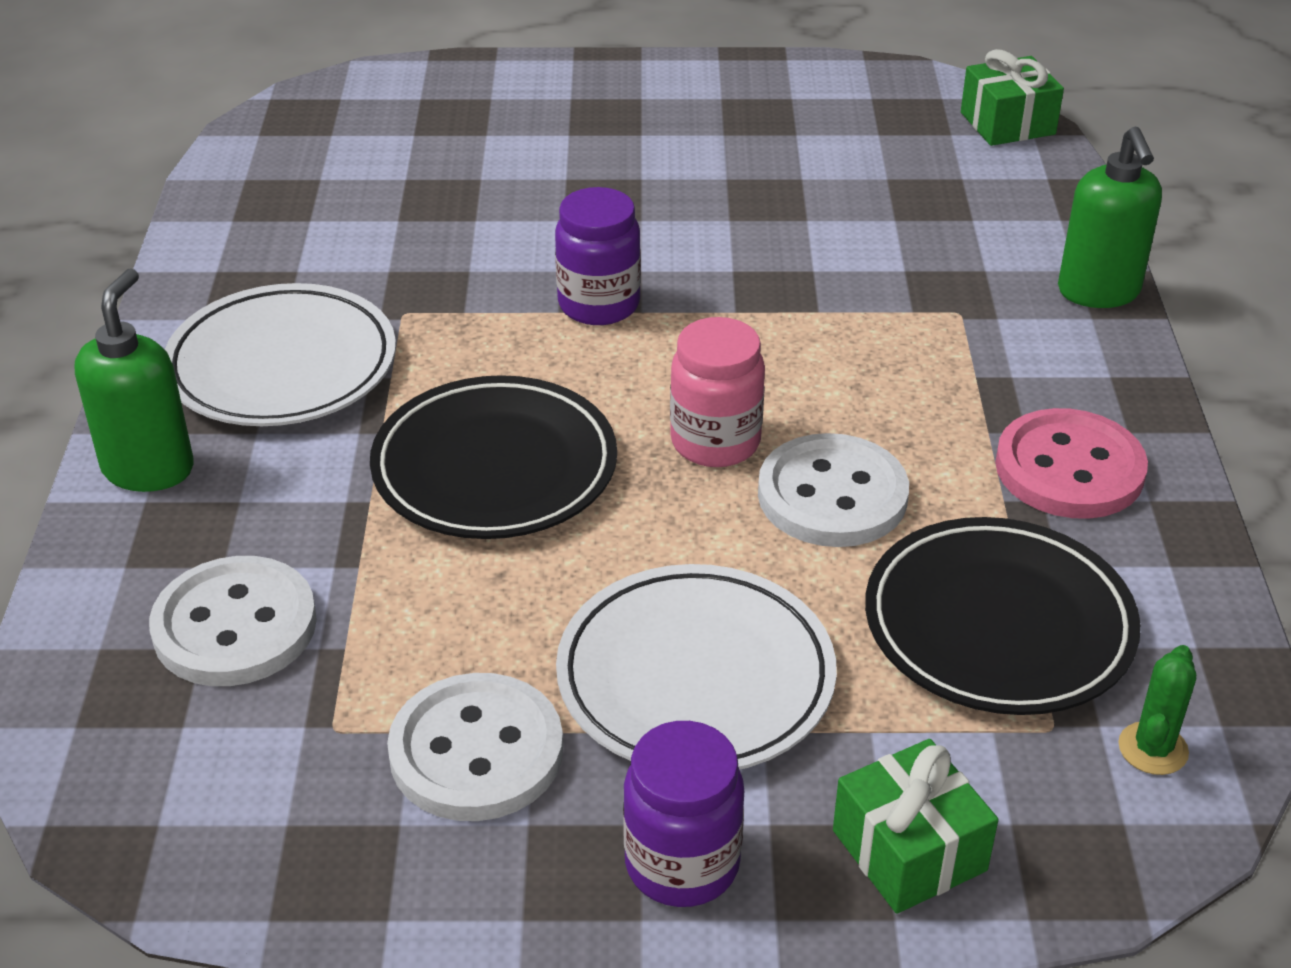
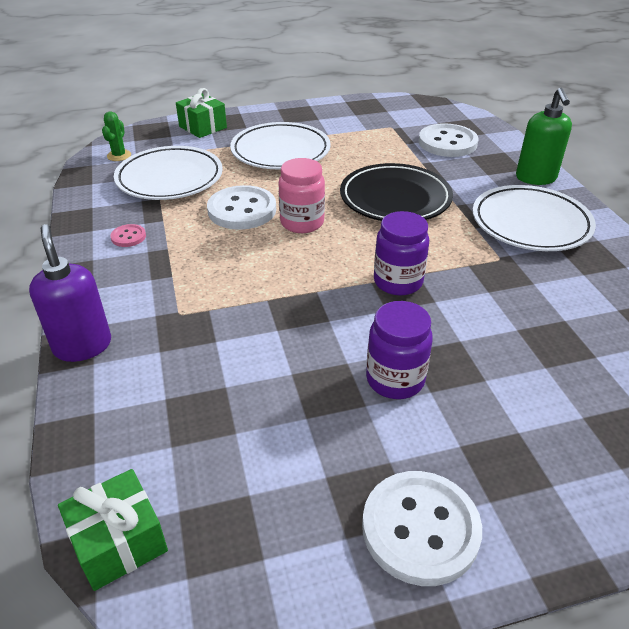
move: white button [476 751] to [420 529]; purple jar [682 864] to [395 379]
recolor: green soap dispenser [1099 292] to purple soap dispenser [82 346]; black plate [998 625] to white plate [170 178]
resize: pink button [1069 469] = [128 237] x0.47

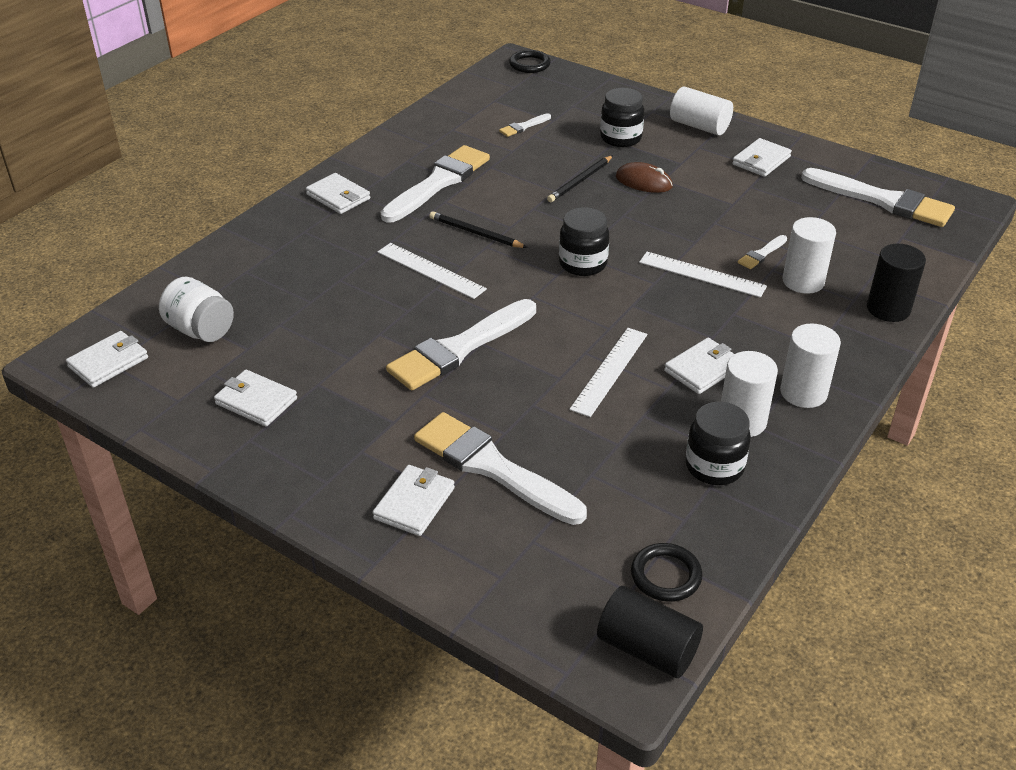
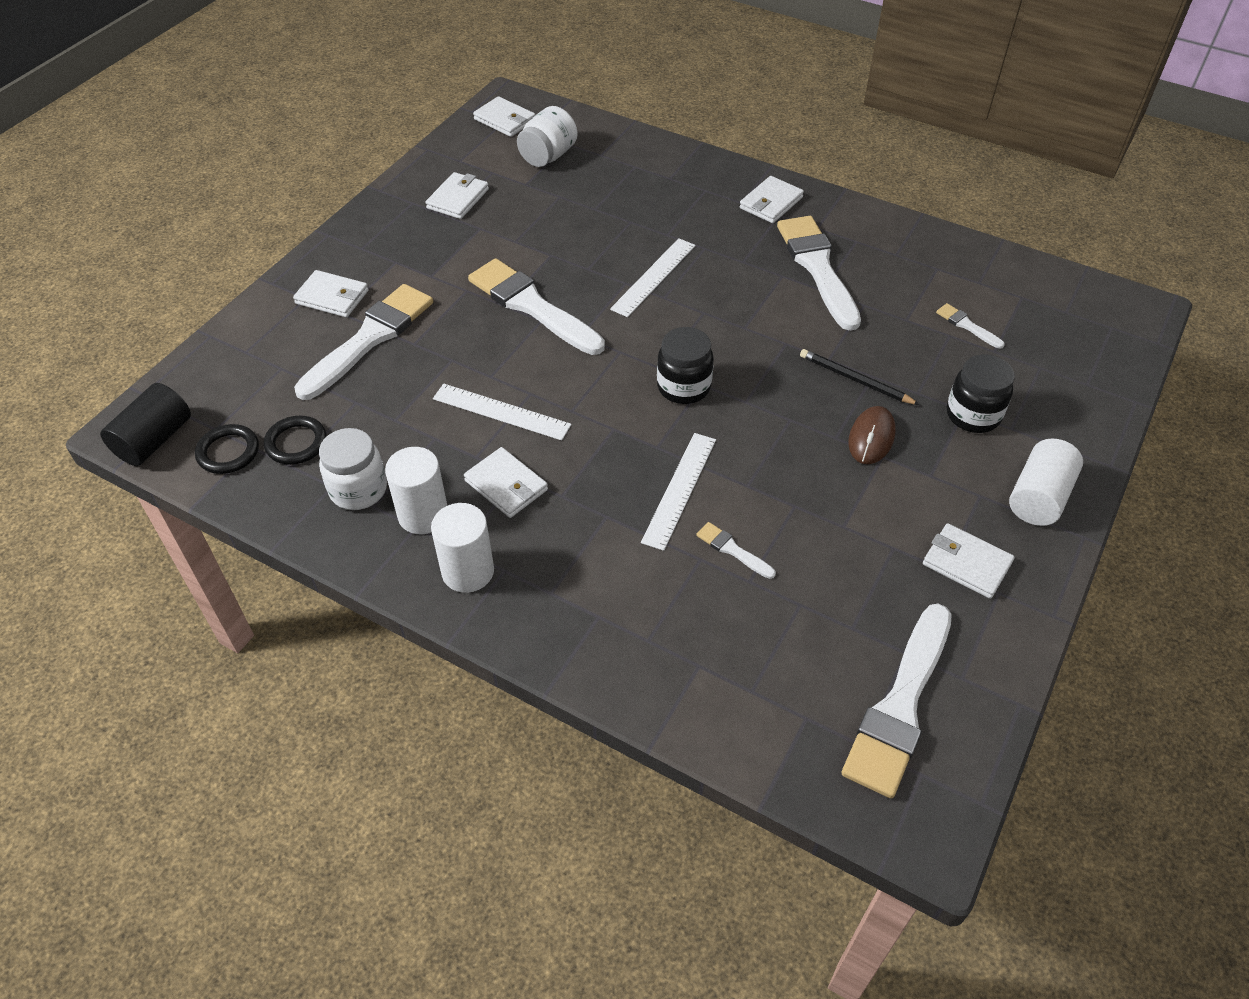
delete: black pencil [475 233]; white cylinder [803 281]; black cylinder [888 309]
move: black ring [529 64] to [296 443]
recolor: black jar [714 466] to white jar [358 490]
rotate: white brush [438 183] = [817 267] 135 degrees counterclockwise

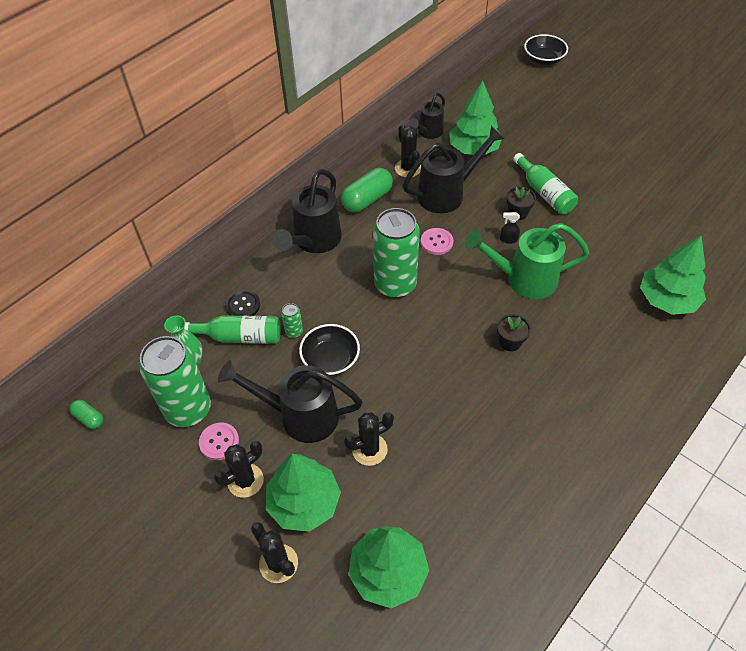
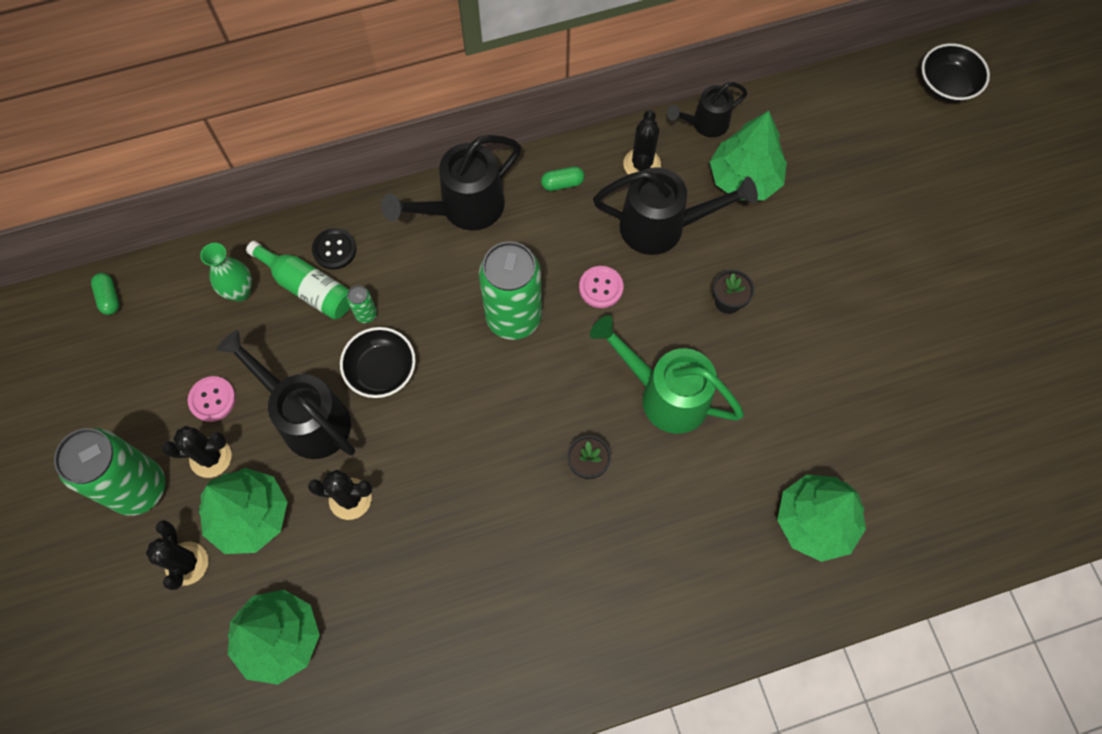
delete: green bottle [544 193]; black spray bottle [508 239]
move: green can [188 409] to [139 488]
resize: green capsule [367 199] = [562 183] x0.53

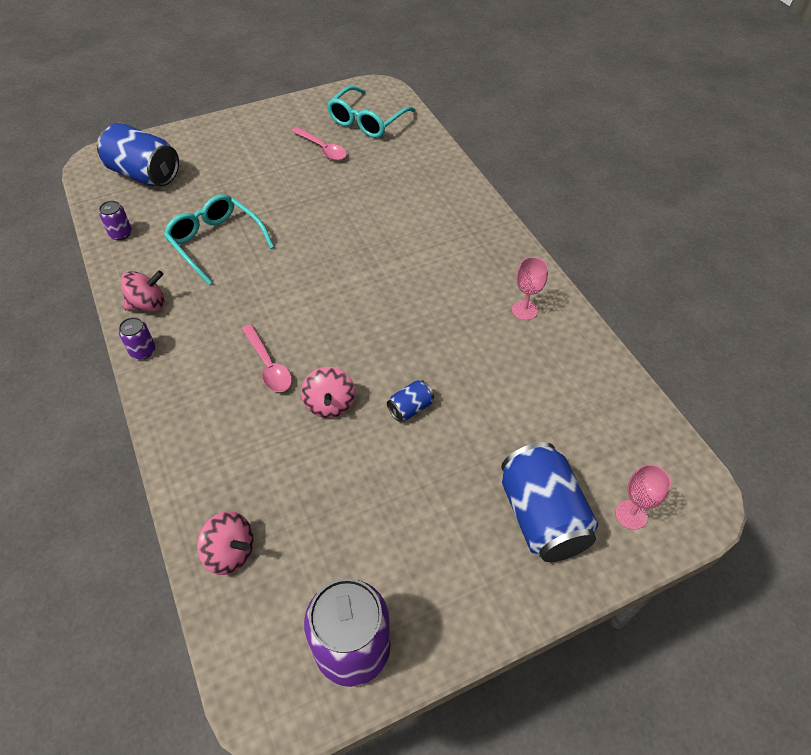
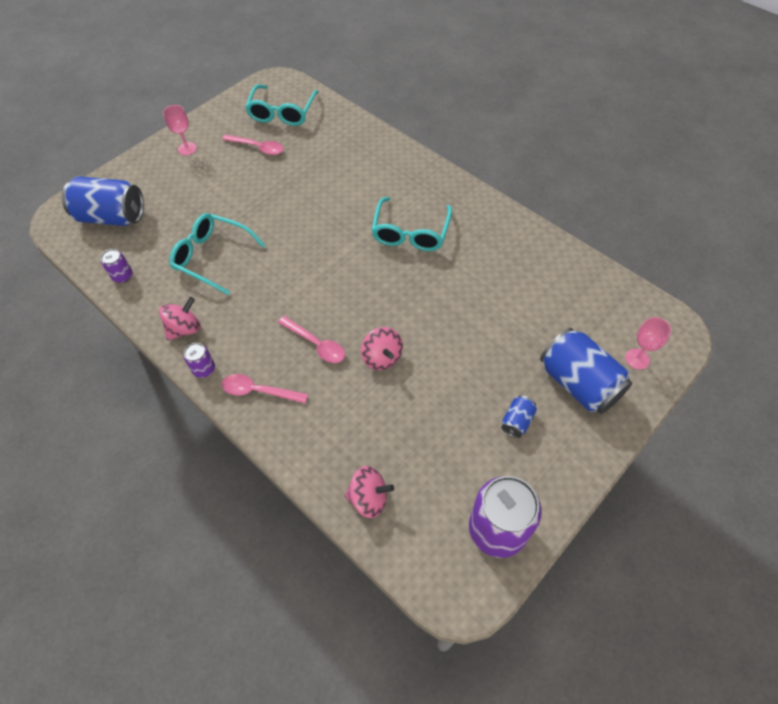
insert: turquoise glasses [410 233]; pink spoon [258 391]
move: pink goblet [524 310] to [187 149]; blue can [410 408] to [517 421]

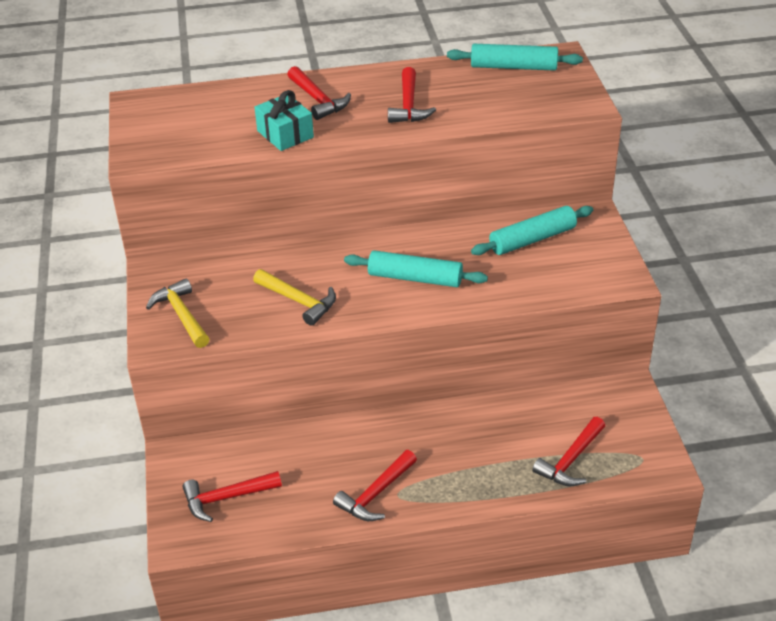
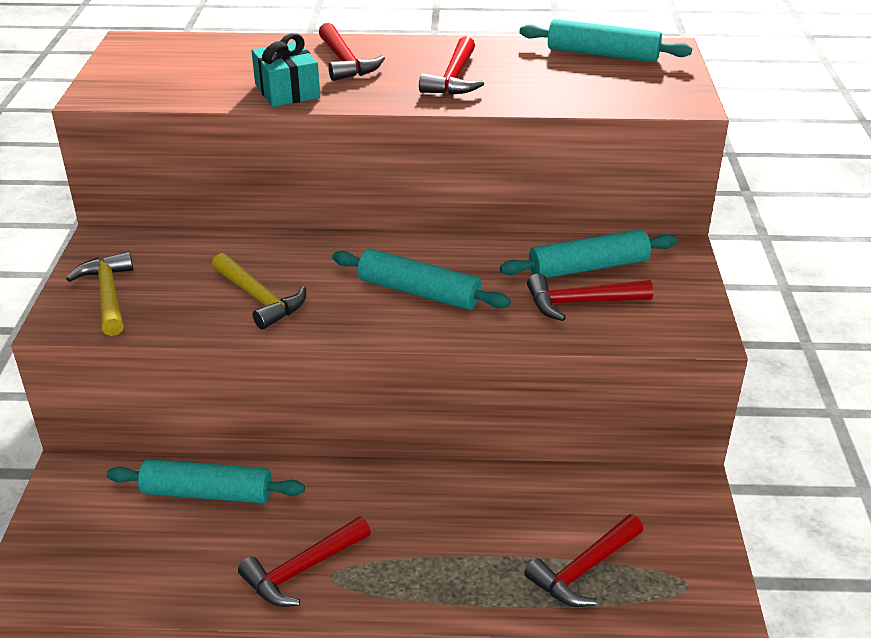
insert: turquoise rolling pin [207 493]
move: red hammer [226 498] to [580 303]

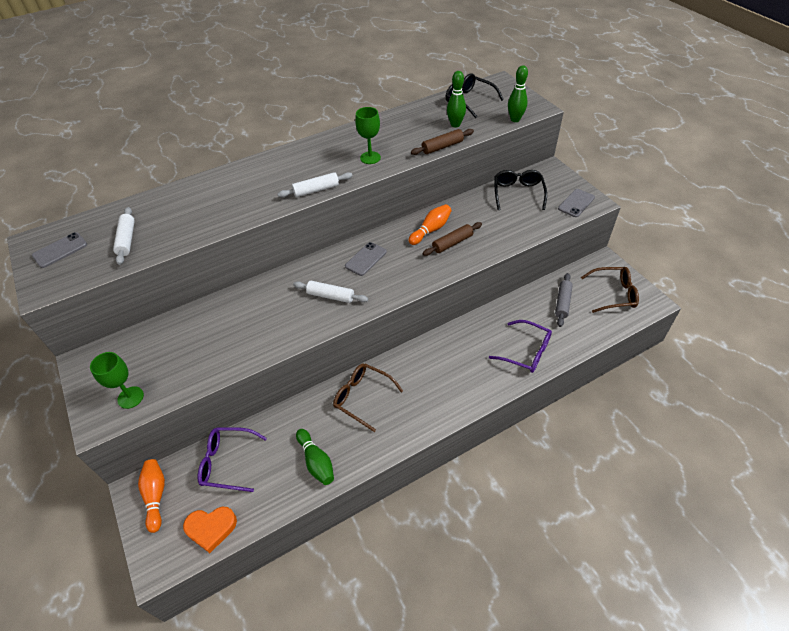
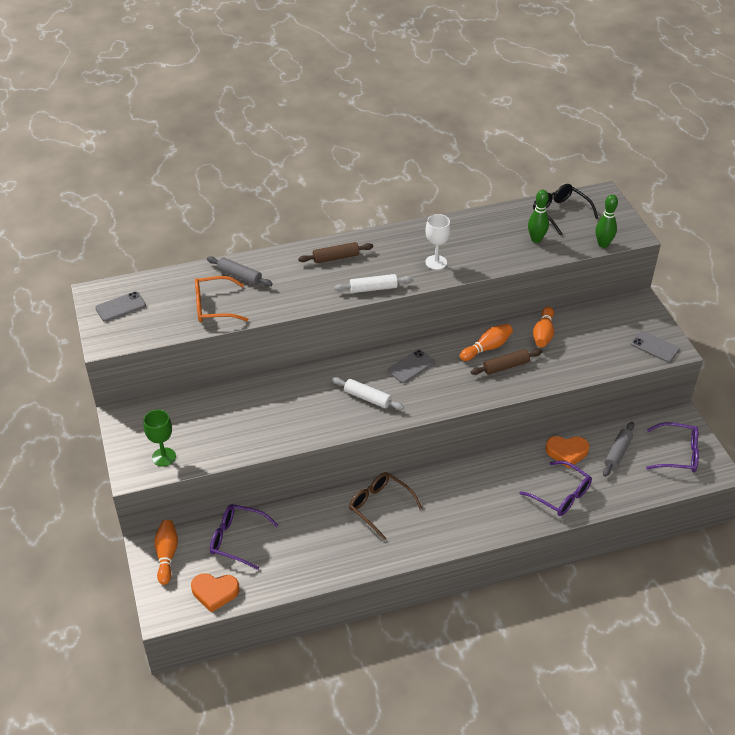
delete: black glasses [518 193]; white rolling pin [127 240]; green bowling pin [316 461]
insert: grey rolling pin [239 276]; orange glasses [214 307]; orange bowling pin [543 334]; orange heart [567 452]
move: brown rolling pin [442 147] to [336 257]
recolor: green goblet [370 158] to white goblet [436 262]; brown glasses [614 294] to purple glasses [678 454]
rotate: grey phone [576 203] = [654 347] 75 degrees clockwise

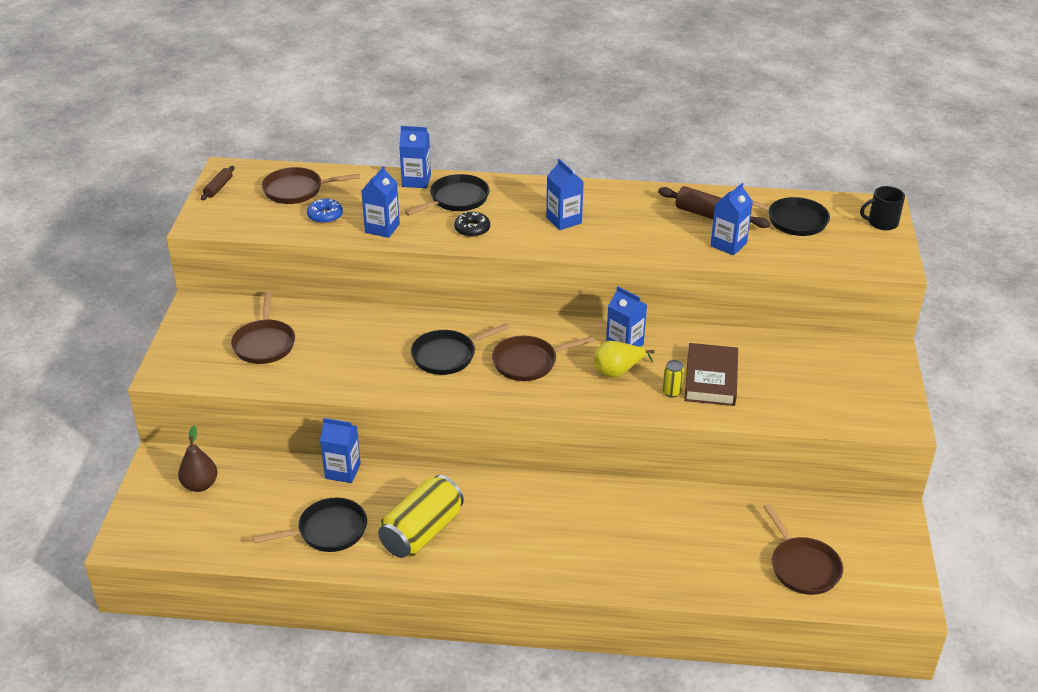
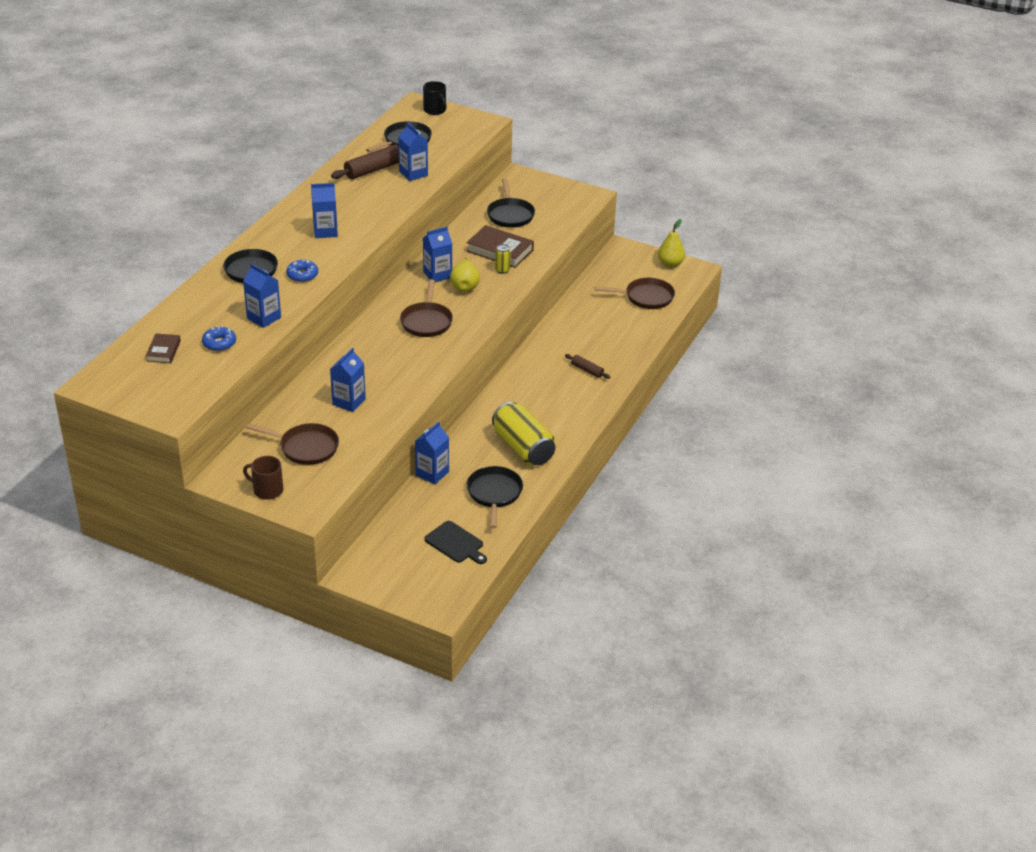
delete: brown pear [200 485]
insert: yellow pear [670 264]; brown mug [267 490]; black cutting board [456 543]
move: blue carton [416 181] to [349 402]; brown rolling pin [218 187] to [587 370]; black pan [447 355] to [510 215]
replace: brown pan [297 190] to brown book [163 351]
recolor: black donut [472 229] to blue donut [302 275]
rotate: black mug [881 223] = [435 110] 45 degrees counterclockwise

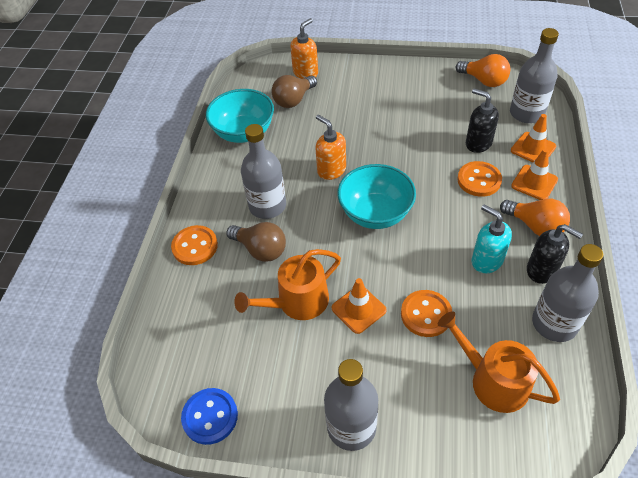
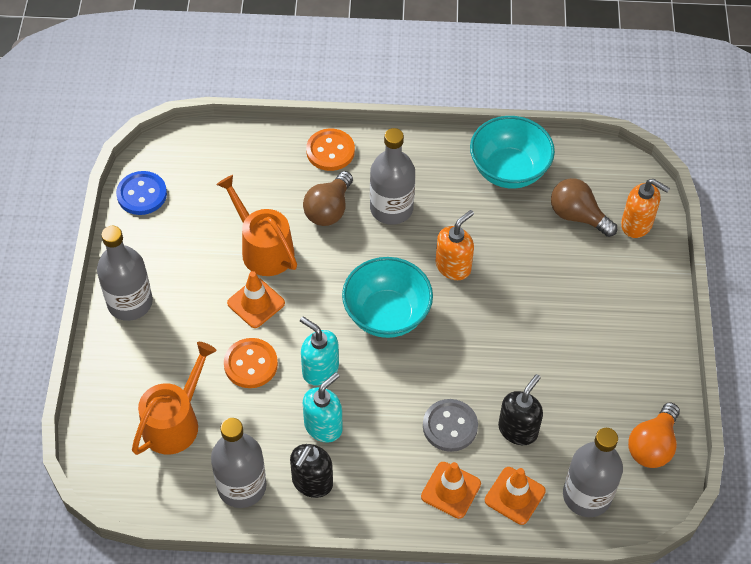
delete: orange light bulb [535 226]
insert: turquoise soap dispenser [320 370]
recolor: orange button [479 180] to grey button [450 426]

